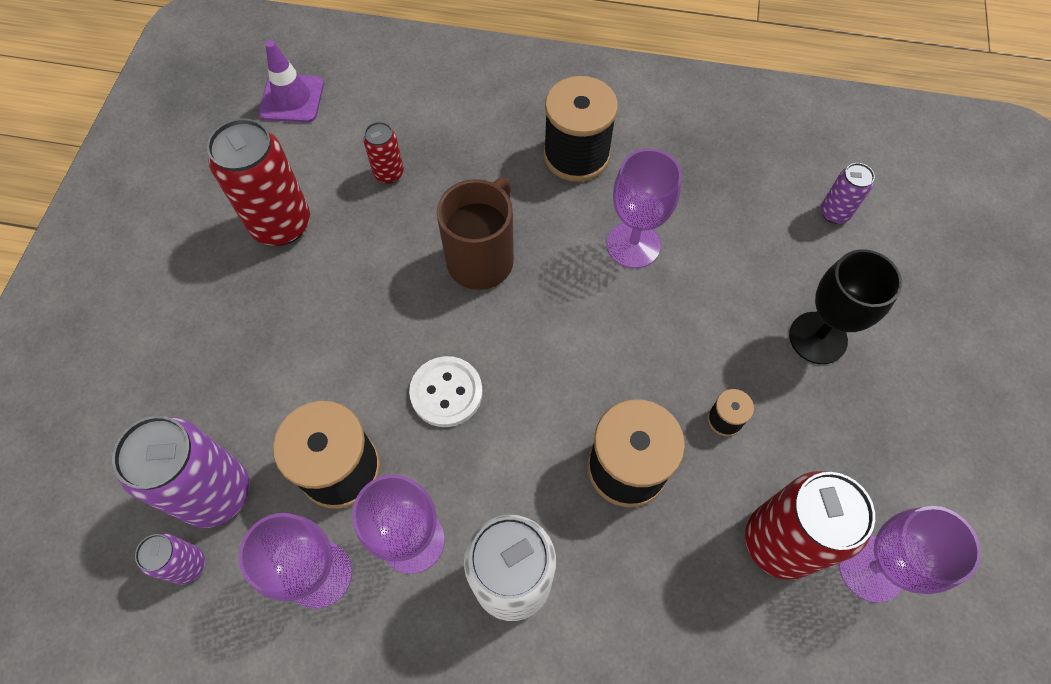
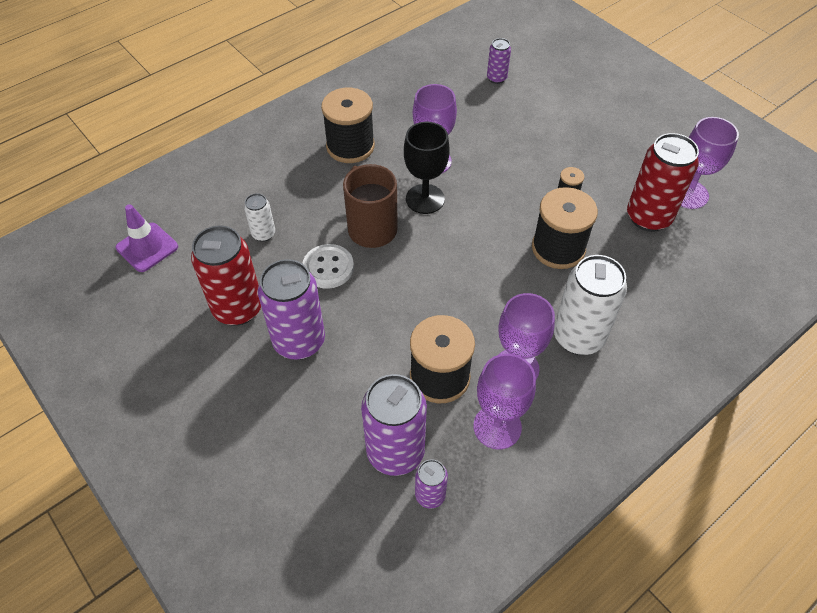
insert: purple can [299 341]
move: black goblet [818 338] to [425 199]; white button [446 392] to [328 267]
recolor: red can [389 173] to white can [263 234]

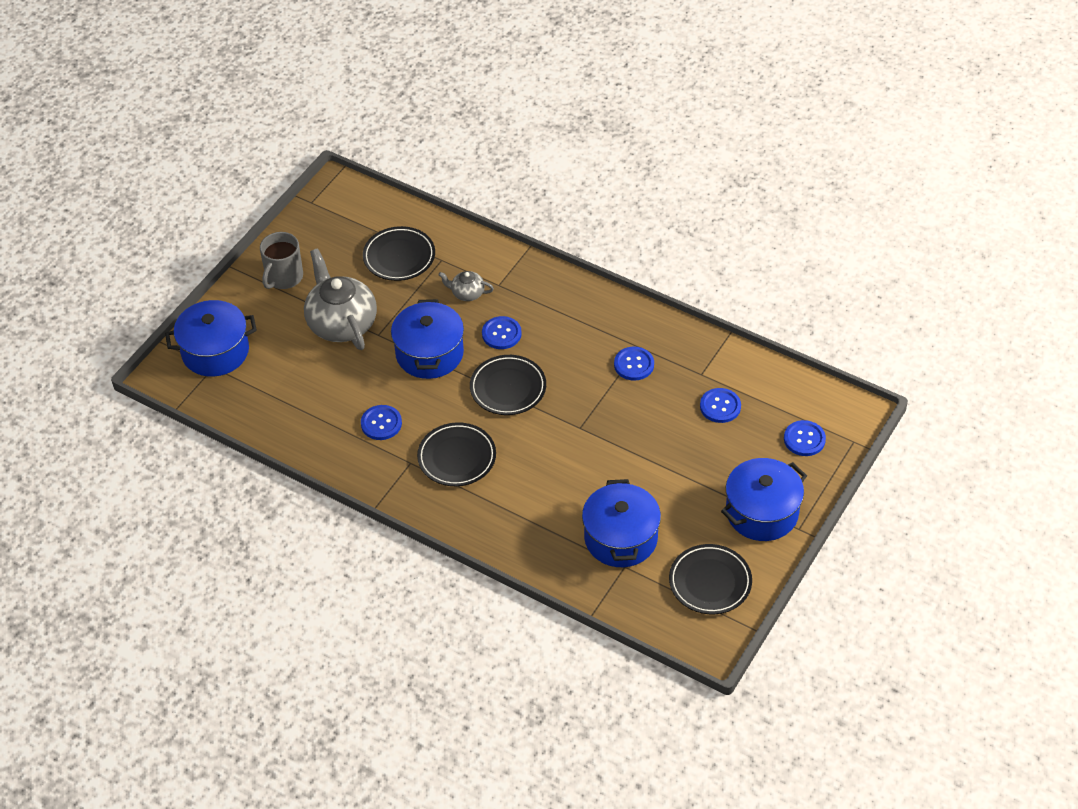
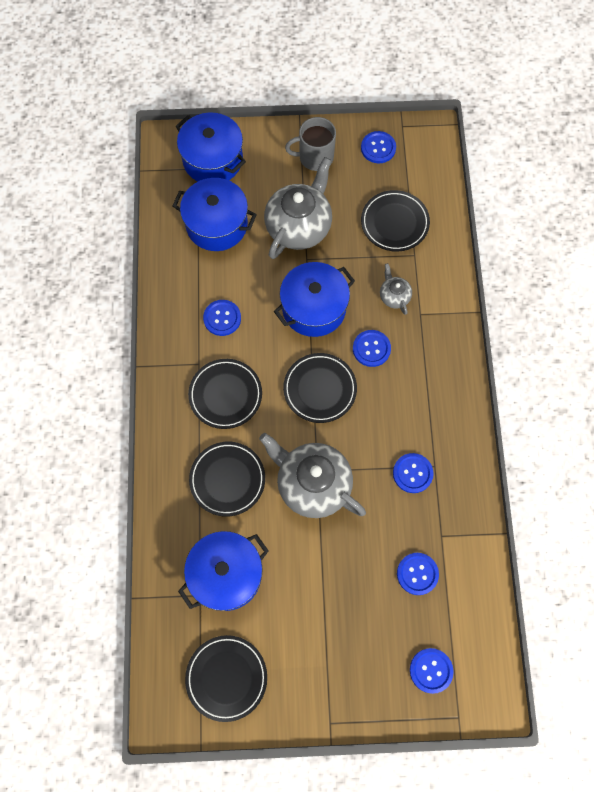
insert: blue button [378 148]; grey teapot [312 484]; black plate [227 479]
move: blue pot [762 512] to [217 224]

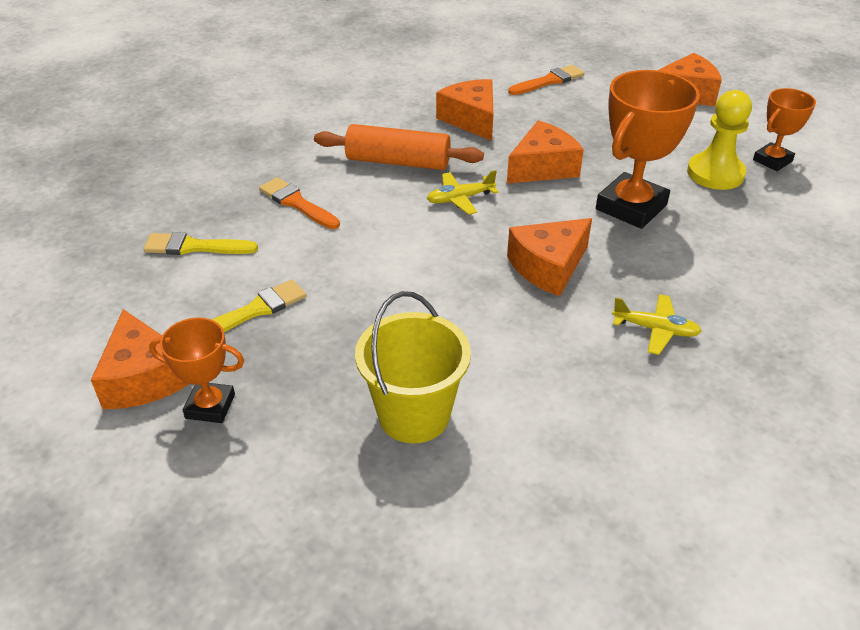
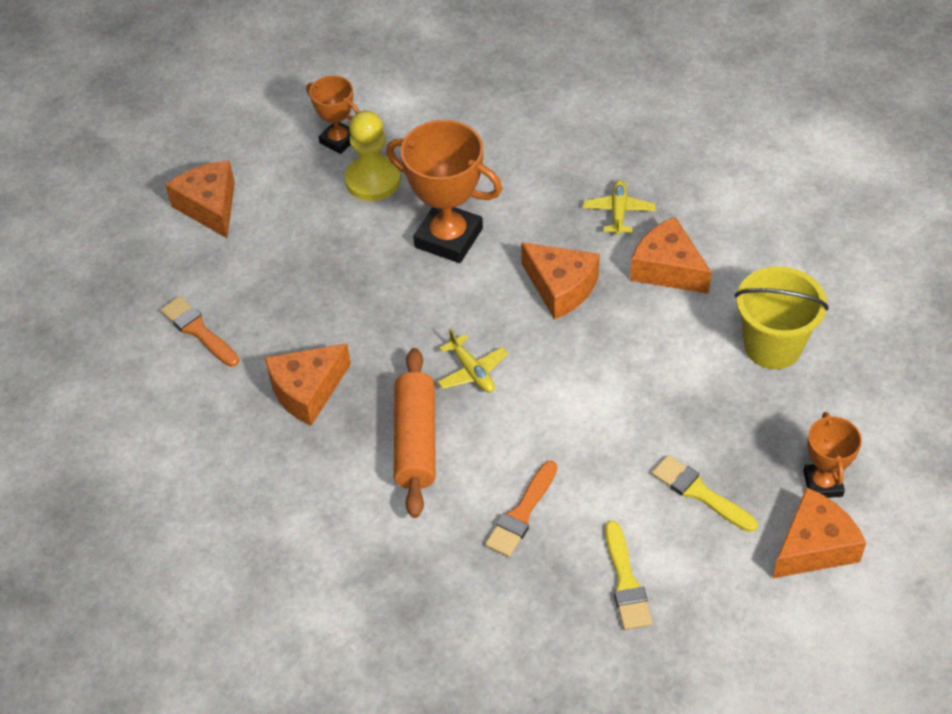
move: orange cheese [543 167] to [667 269]

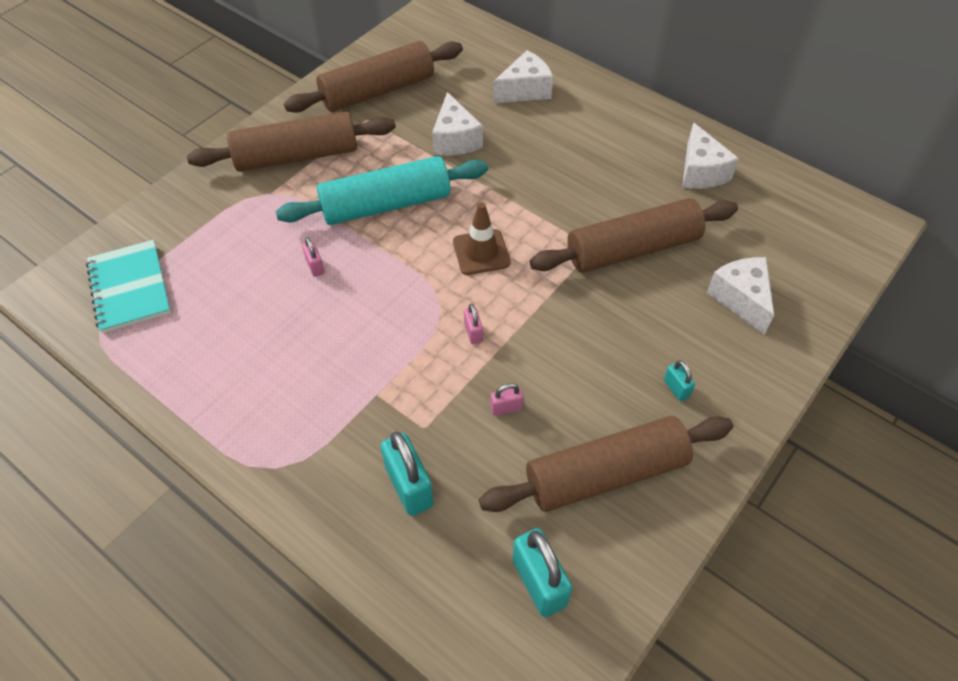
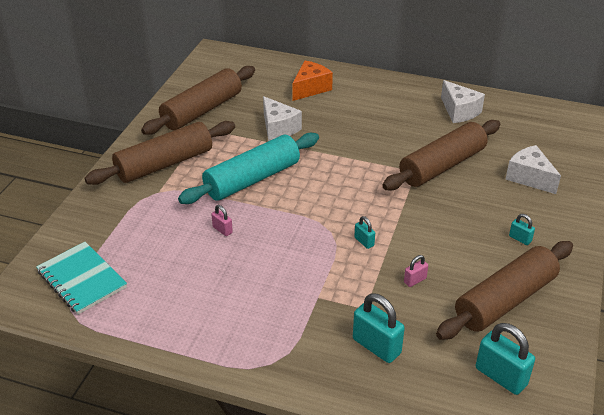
delete: brown traffic cone [481 252]
recolor: white cheese [525 90] to orange cheese [310 88]; pink padlock [473 332] to turquoise padlock [364 241]

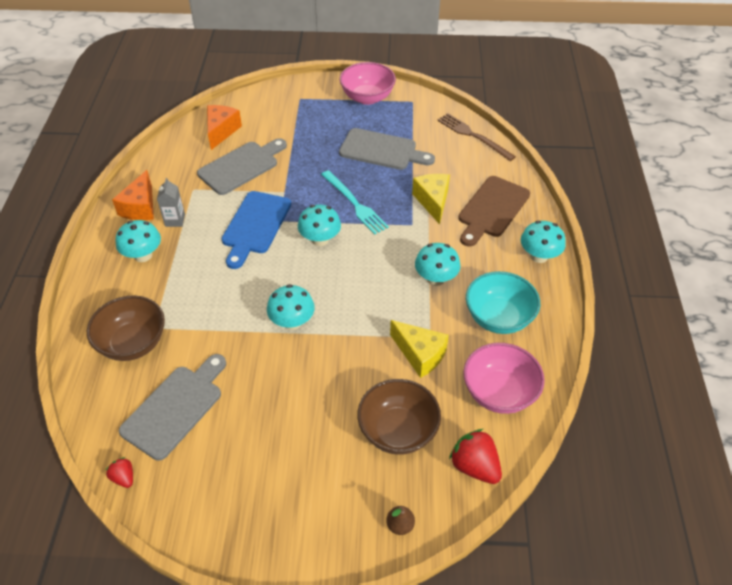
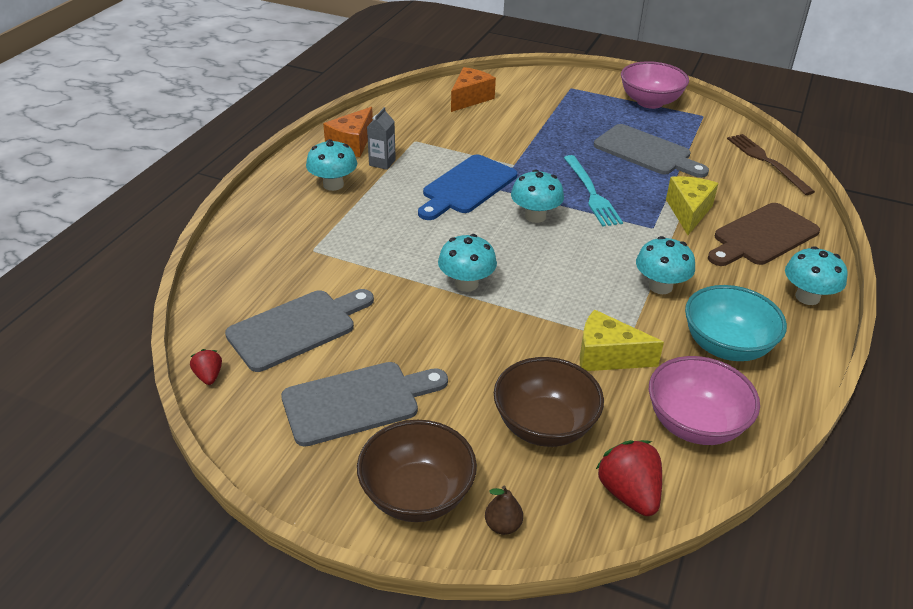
move: grey cutting board [241 166] to [358 402]; brown bowl [133 343] to [417 495]
rotate: yellow cheese [420 354] = [607 356] 135 degrees clockwise

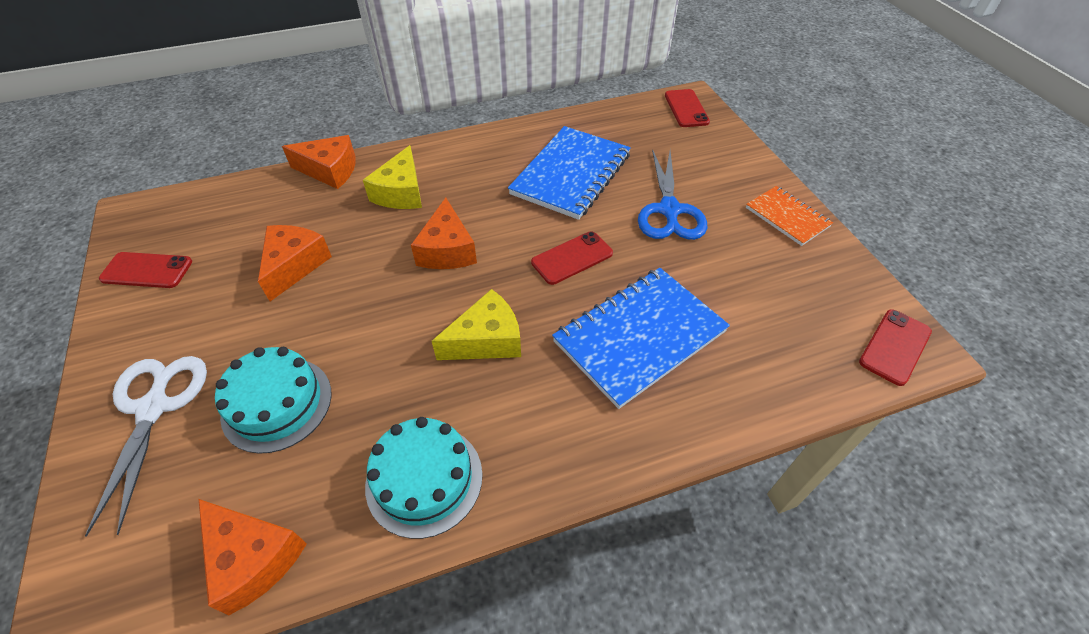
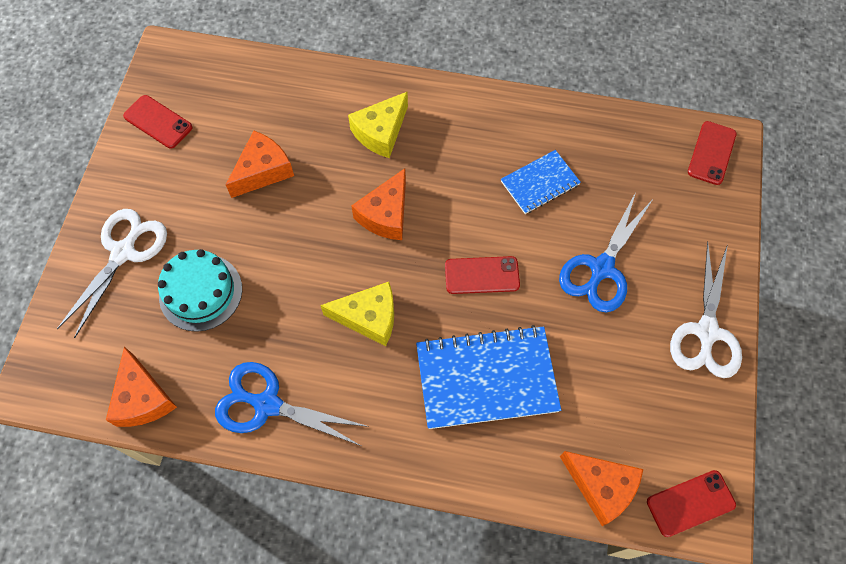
move: orange cheese [330 170] to [601 486]
replace: orange notebook [787 217] to white scissors [706 332]; turquoise cake [424 479] to blue scissors [267 404]
resize: blue notebook [571 174] = [540 183] x0.56

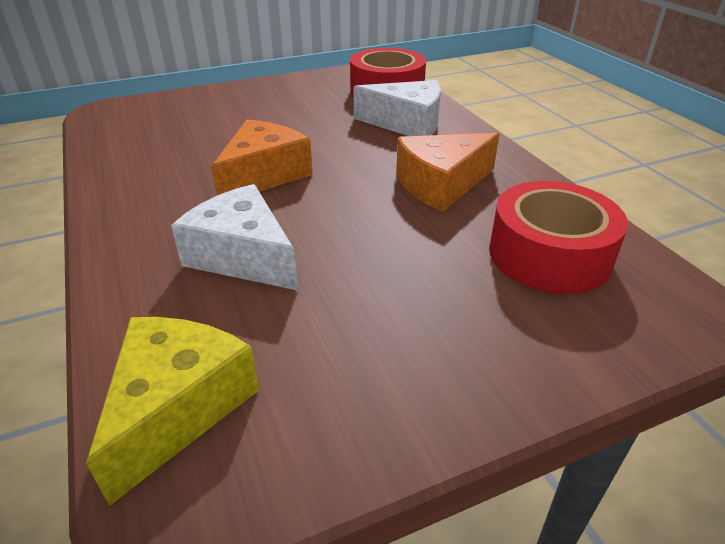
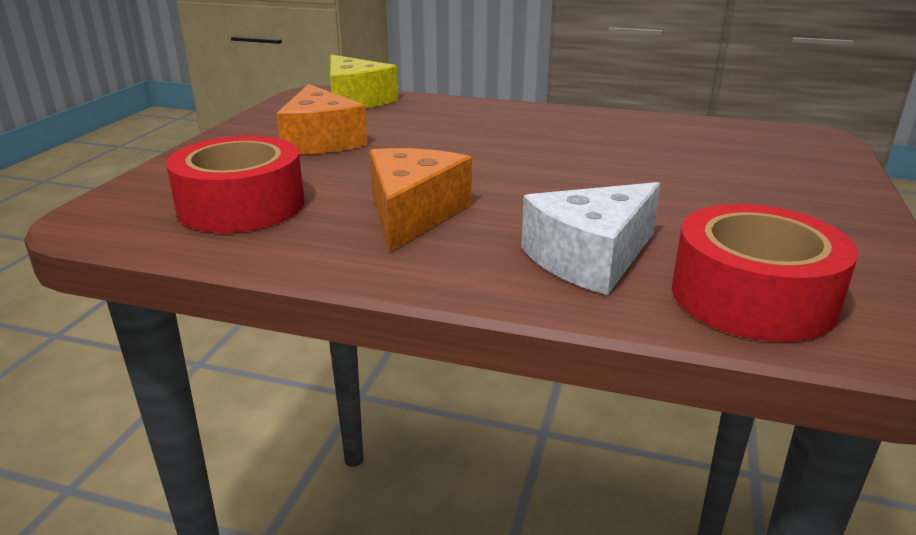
delete: white cheese [243 256]
move: orange cheese [263 175] to [320 140]

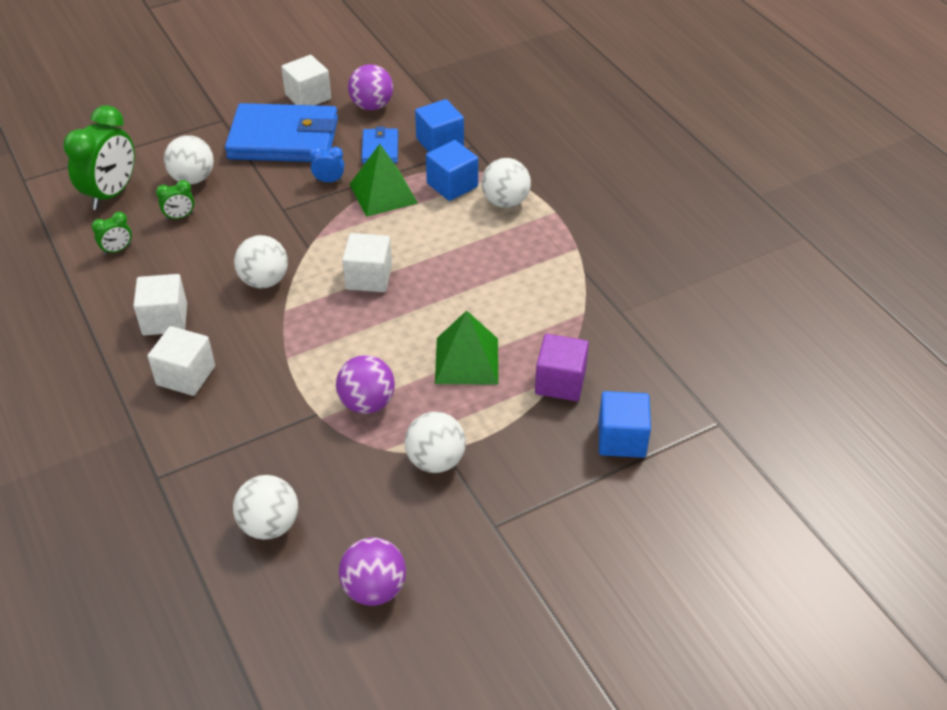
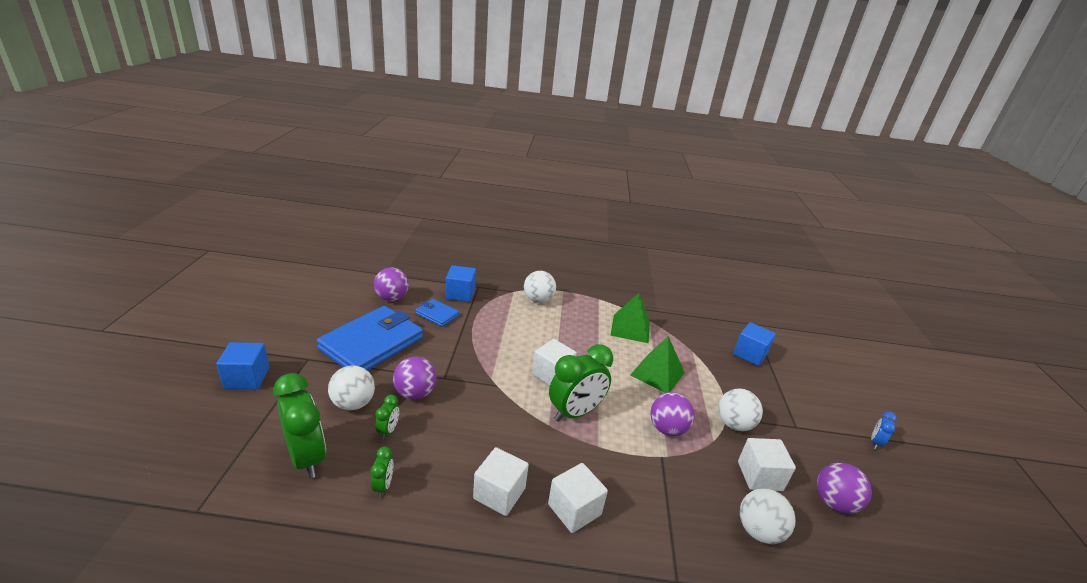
delete: white ball [264 281]; purple cube [560 382]
insert: green clock [575 412]; purple ball [415 393]
move: white cube [308 97] to [759 476]; blue cube [452 185] to [247 378]; green pyramid [383 193] to [630 328]; blue clock [329 181] to [875 442]

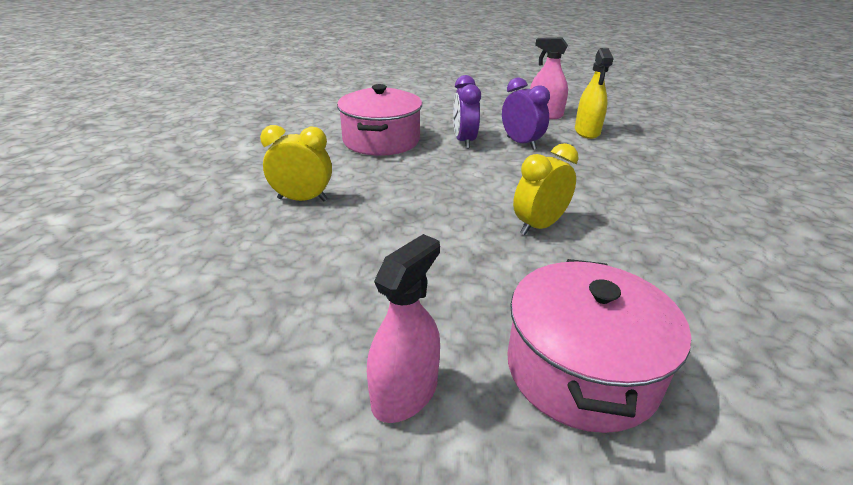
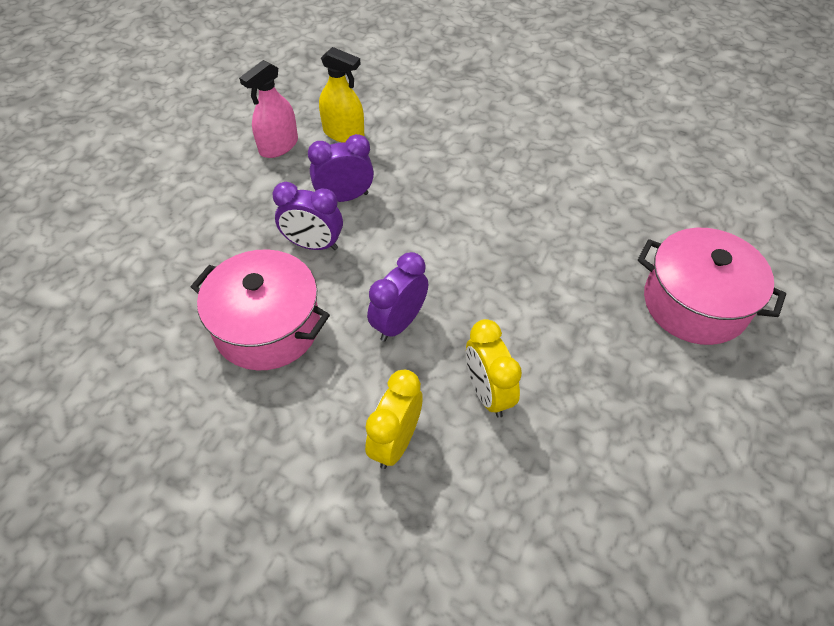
delete: pink spray bottle [405 393]
insert: purple clock [399 323]
move: yellow clock [539 226] to [487 393]

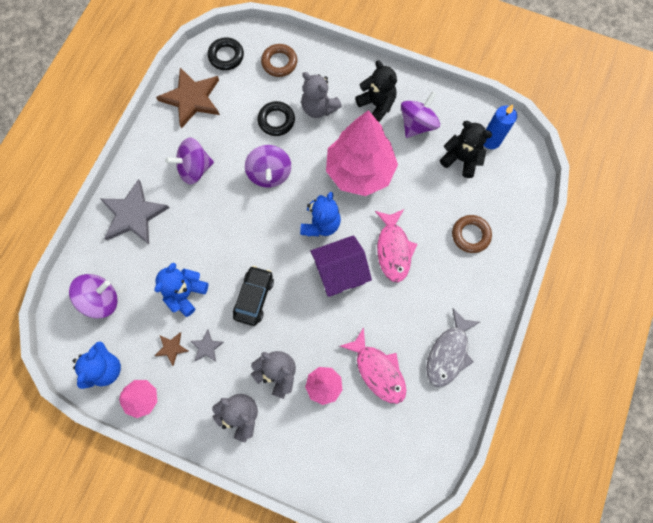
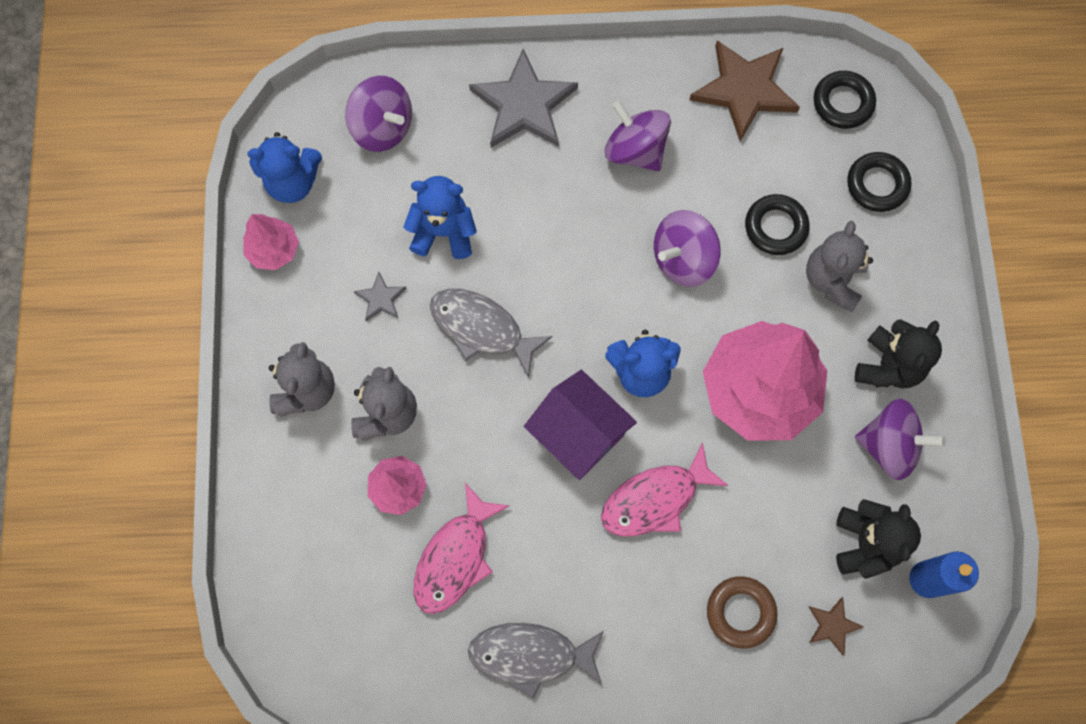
move: brown star [171 348] to [832 625]
replace: black car [254 297] to grey fish [482 328]
recolor: brown ring [279 62] to black ring [877 185]

